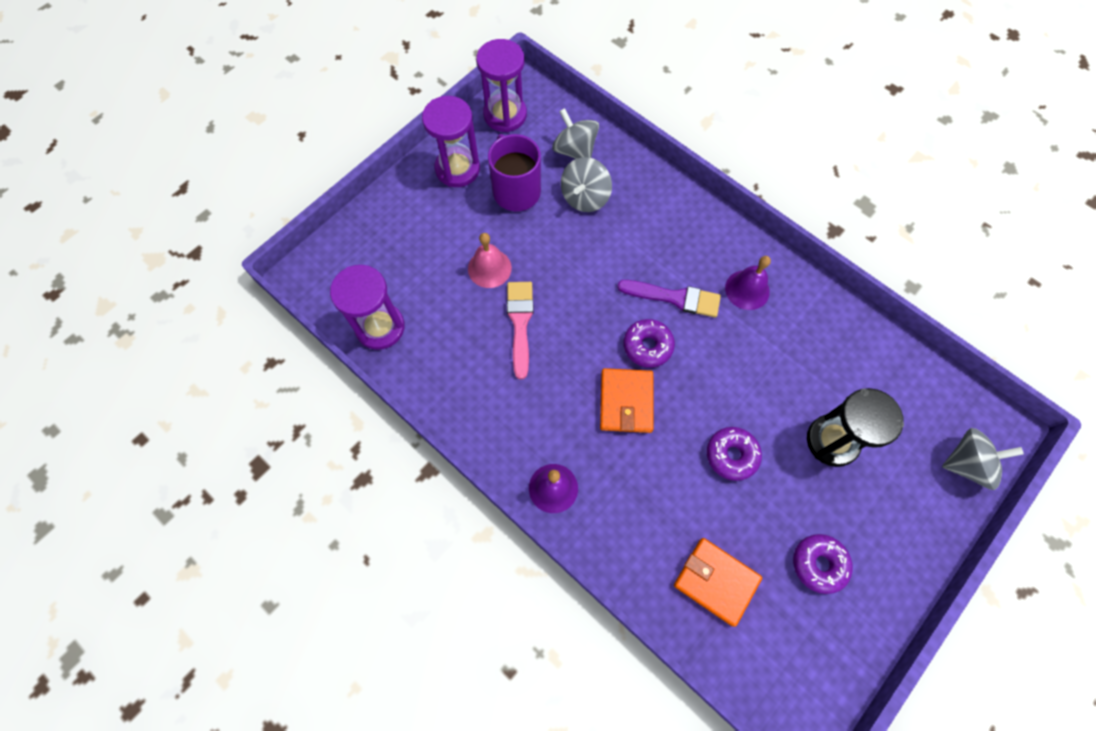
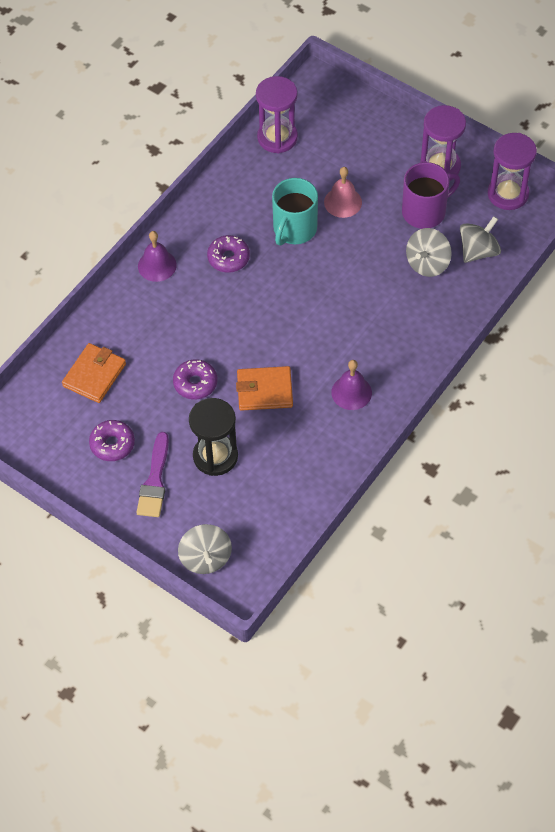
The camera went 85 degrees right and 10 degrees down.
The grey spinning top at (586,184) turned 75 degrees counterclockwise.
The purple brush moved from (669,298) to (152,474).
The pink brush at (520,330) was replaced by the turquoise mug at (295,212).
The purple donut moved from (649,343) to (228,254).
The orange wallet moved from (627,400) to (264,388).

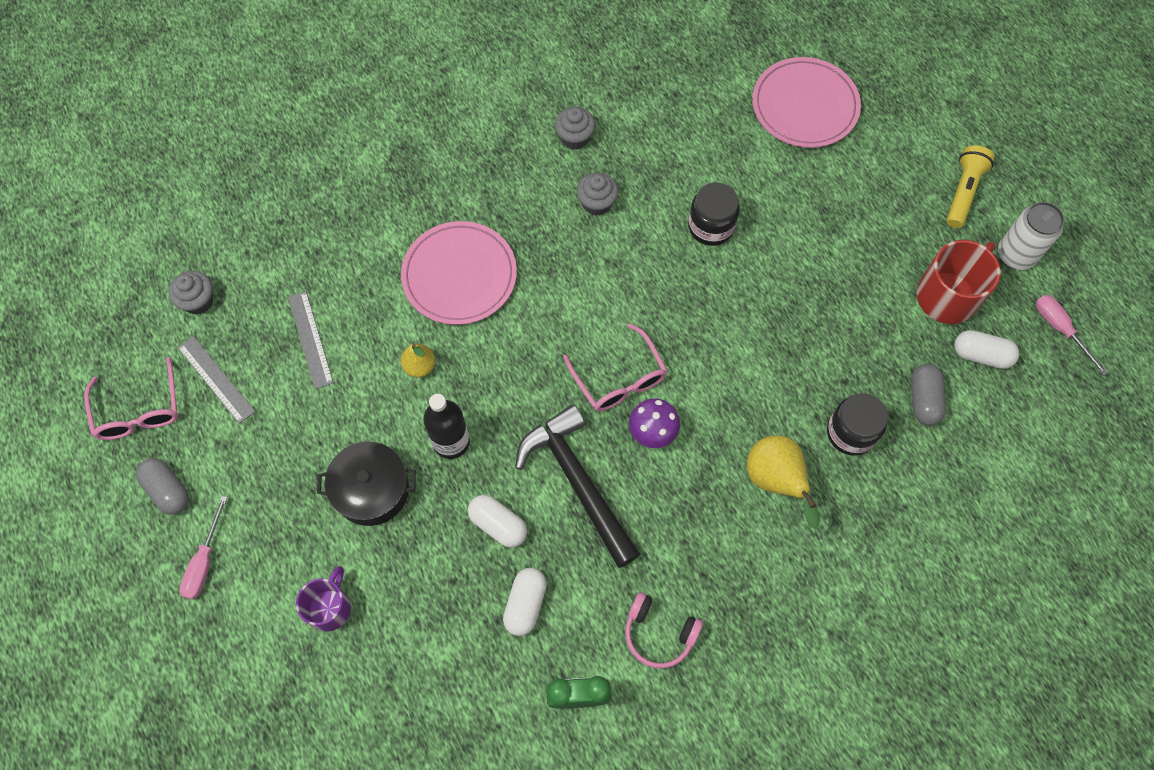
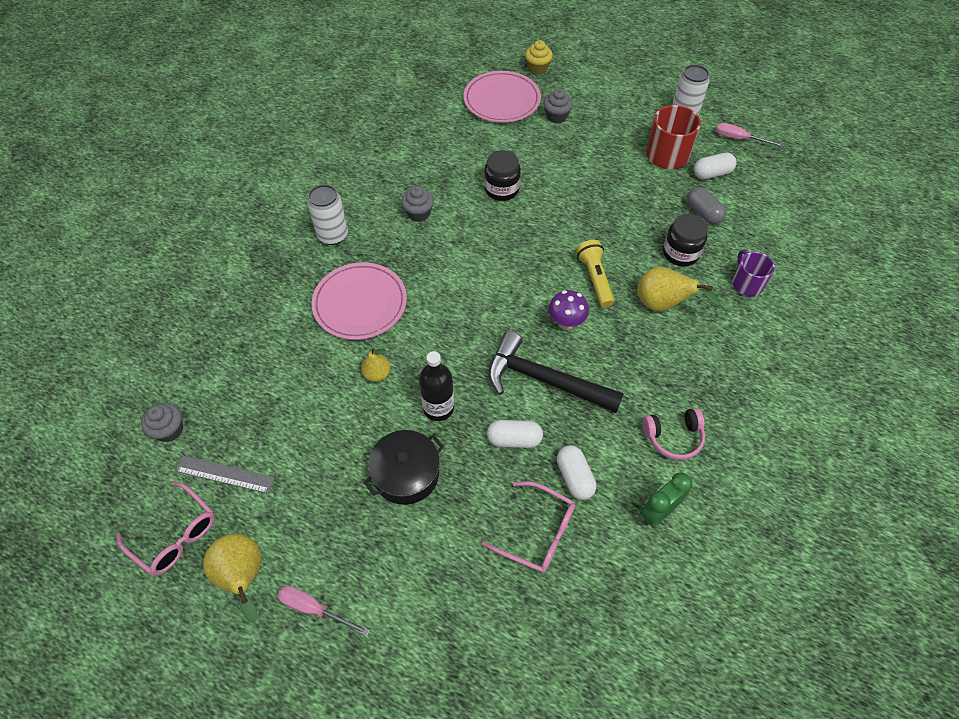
The camera went 35 degrees left and 10 degrees down.
The grey cupcake moved from (575,128) to (558,106).
The yellow flashlight moved from (970,186) to (595,274).
The grey ruler at (311,340) disappeared.
The pink glasses moved from (615,367) to (528,527).
The grey capsule at (162,486) was replaced by the yellow pear at (232,578).
The pink screwdriver at (203,548) turned 135 degrees clockwise.
The purple mug moved from (323,599) to (753,273).
The yellow cupcake at (539,57) appeared.
The white can at (327,215) appeared.

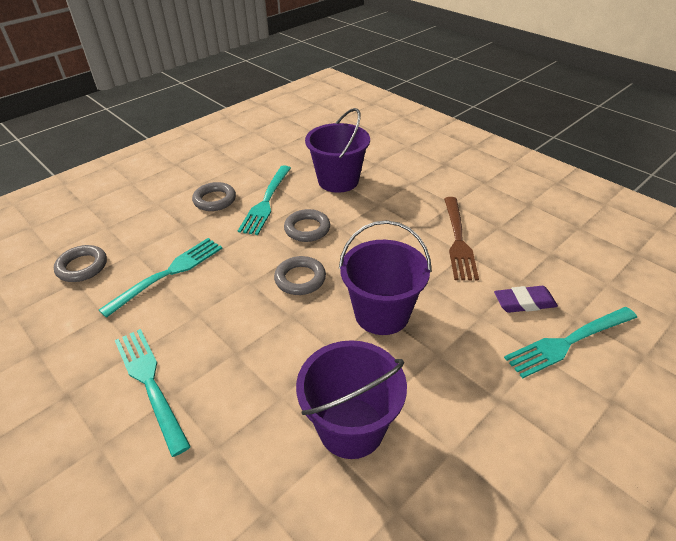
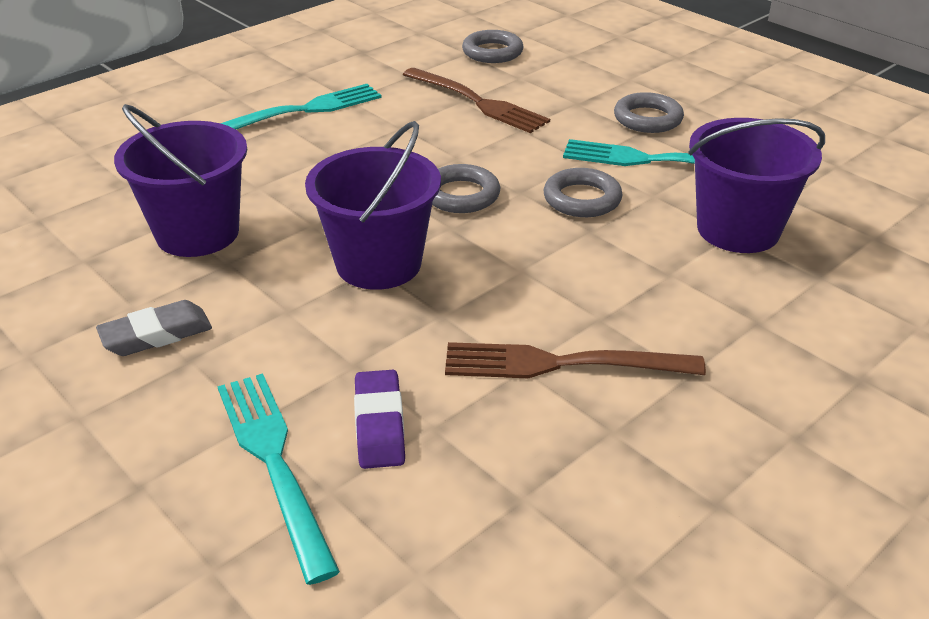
The camera went 90 degrees right and 5 degrees down.
The turquoise fork at (160,278) became the brown fork at (476,100).
The grey eraser at (154,328) appeared.

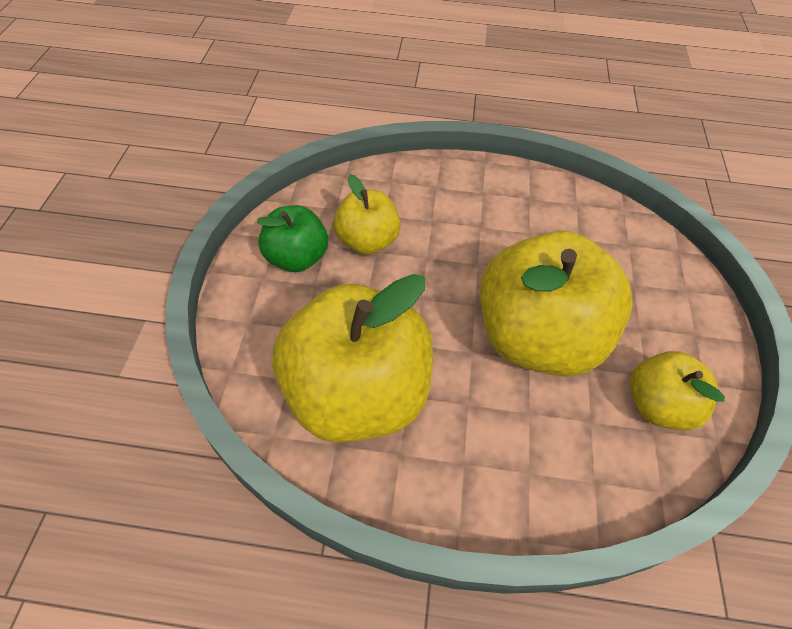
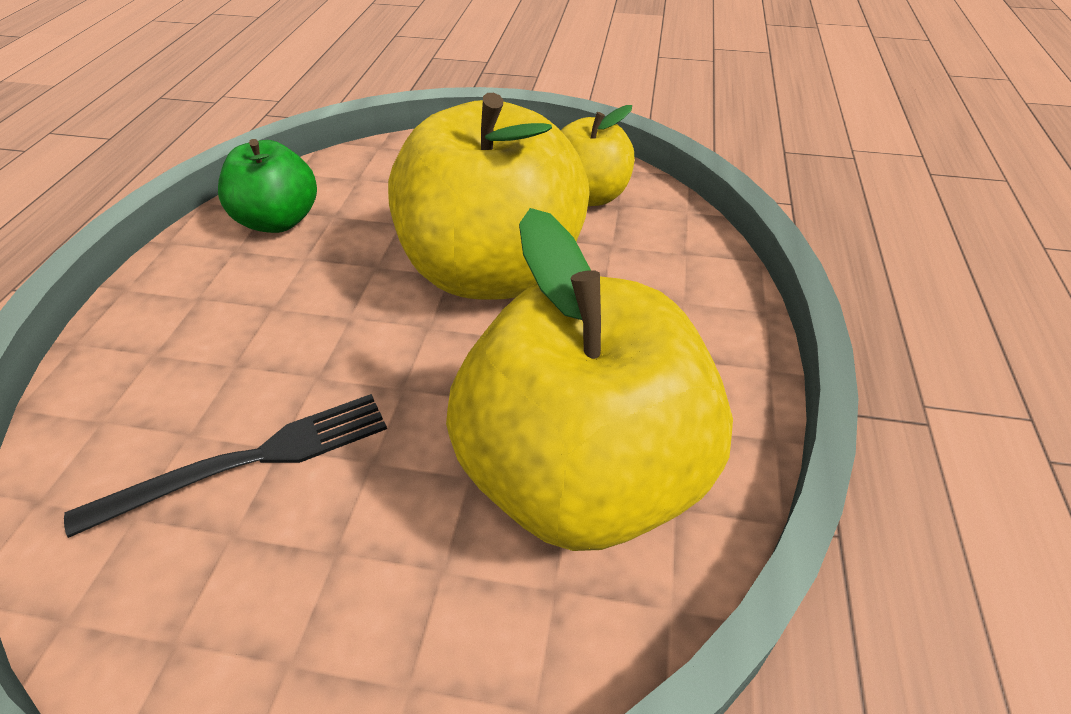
The camera went 85 degrees left and 10 degrees down.
The yellow apple at (367,214) was replaced by the black fork at (225,466).
The green apple moved from (292,238) to (267,186).

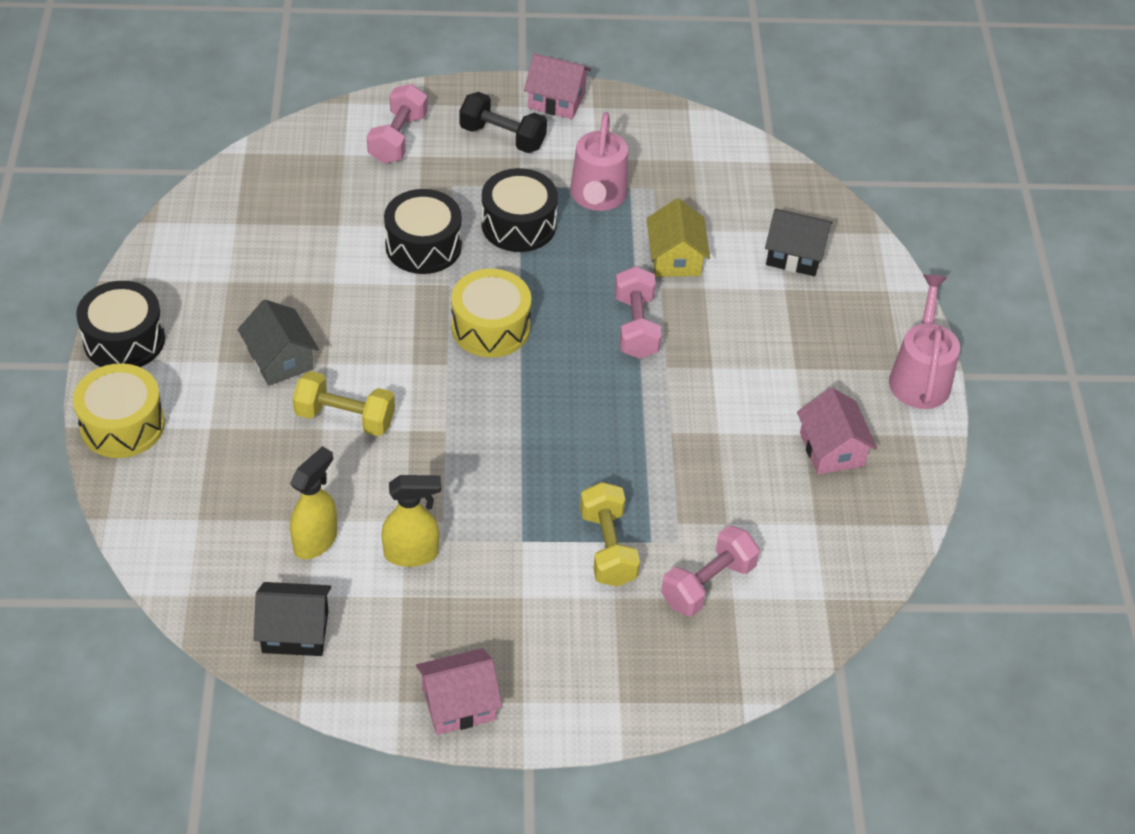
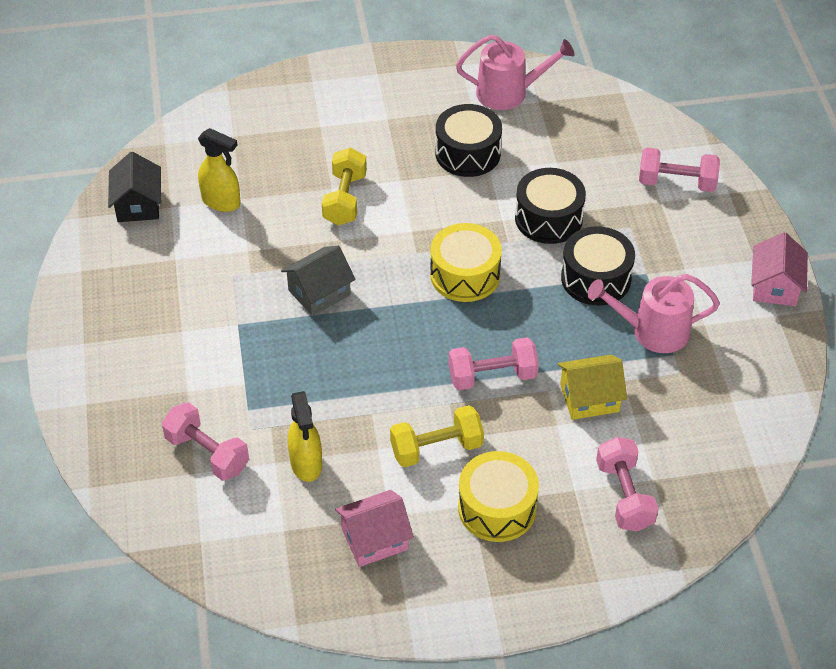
The camera went 85 degrees right and 0 degrees up.
The black dumbbell at (503,122) disappeared.
The black house at (798,242) was replaced by the pink dumbbell at (627,484).
The pink watering can moved from (924,342) to (515,72).
The black drum moved from (120,324) to (468,140).
The grey house moved from (278,343) to (318,281).
The yellow drum moved from (119,410) to (498,496).
The yellow spray bottle moved from (411,521) to (305,436).
The yellow dumbbell moved from (610,534) to (437,436).
The pink house at (459,691) disappeared.

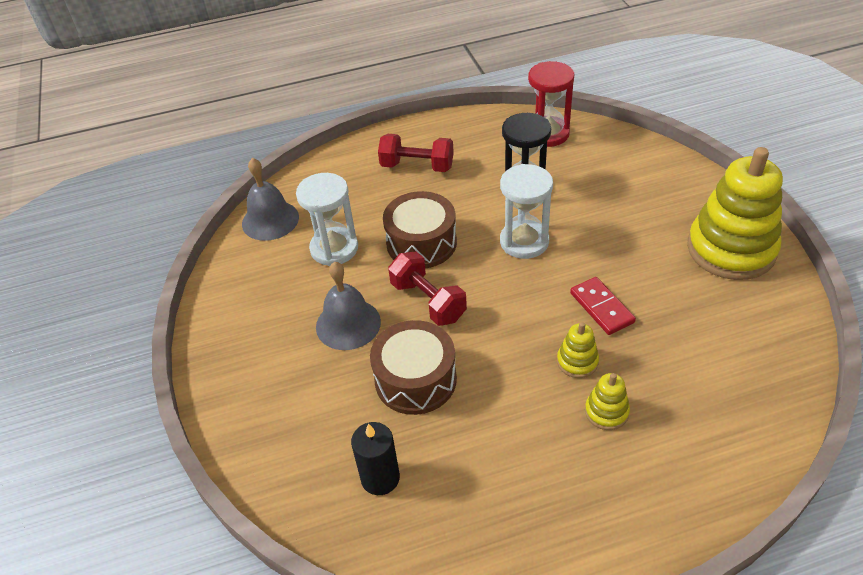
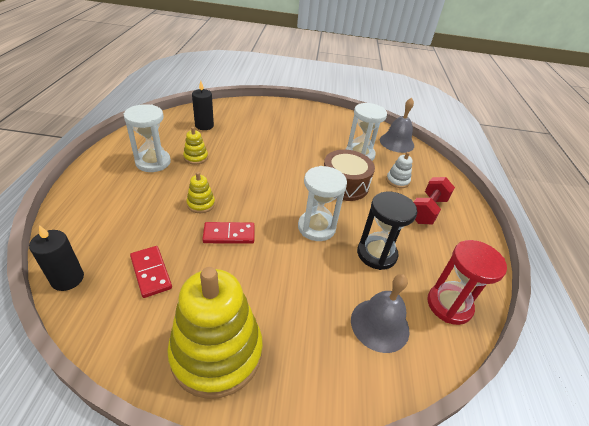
The camera went 105 degrees right and 5 degrees down.
The red dumbbell at (427,289) disappeared.
The grey bell moved from (348,306) to (380,313).
The brown drum at (413,367) disappeared.
The yellow stacking toy moved from (607,401) to (195,146).
The white hourglass at (147,138) appeared.
The white stacking toy at (399,170) appeared.
The black candle at (56,258) appeared.
The red domino at (151,272) appeared.

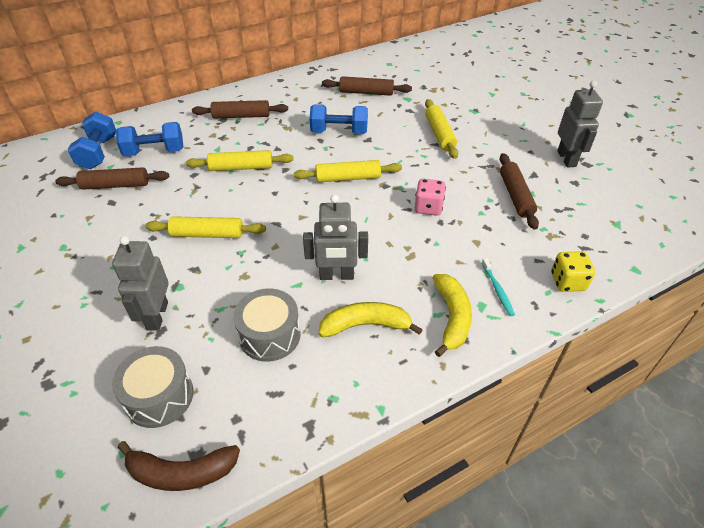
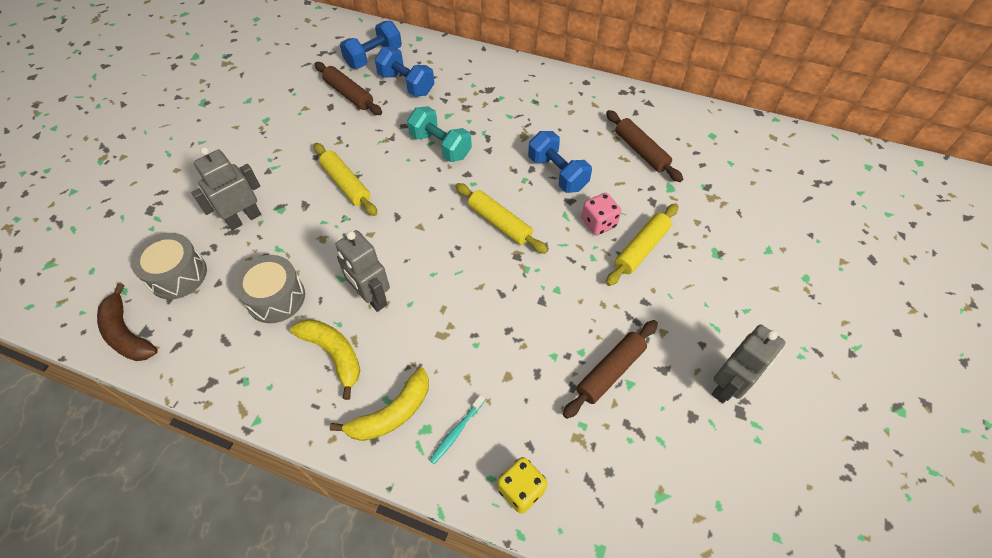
The camera went 50 degrees right and 10 degrees up.
The brown rolling pin at (240,109) disappeared.
The yellow rolling pin at (240,160) was replaced by the turquoise dumbbell at (439,134).
The pink dice moved from (430,197) to (601,214).

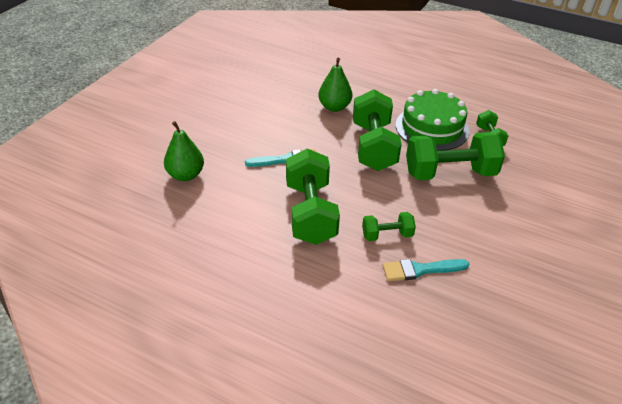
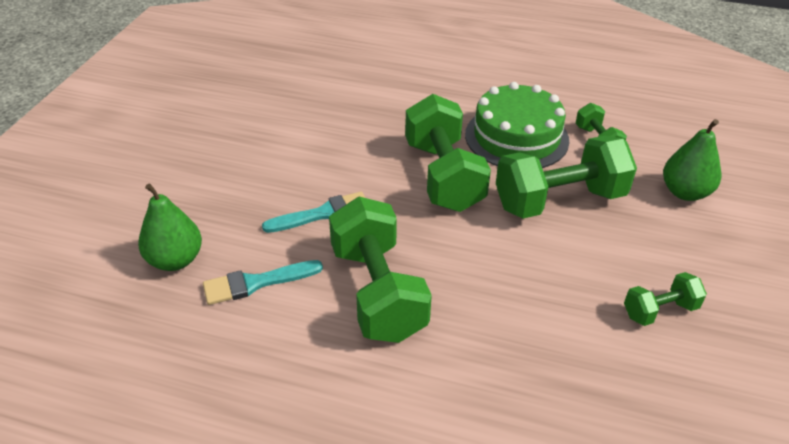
The camera went 10 degrees left and 0 degrees up.
The green pear moved from (335,85) to (692,160).
The green dumbbell moved from (389,226) to (665,299).
The turquoise brush moved from (426,270) to (263,282).

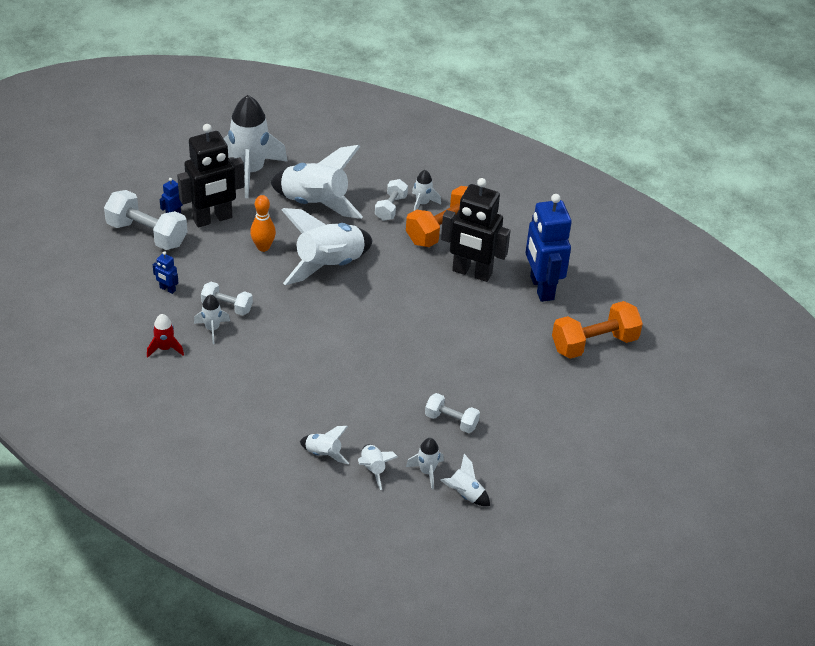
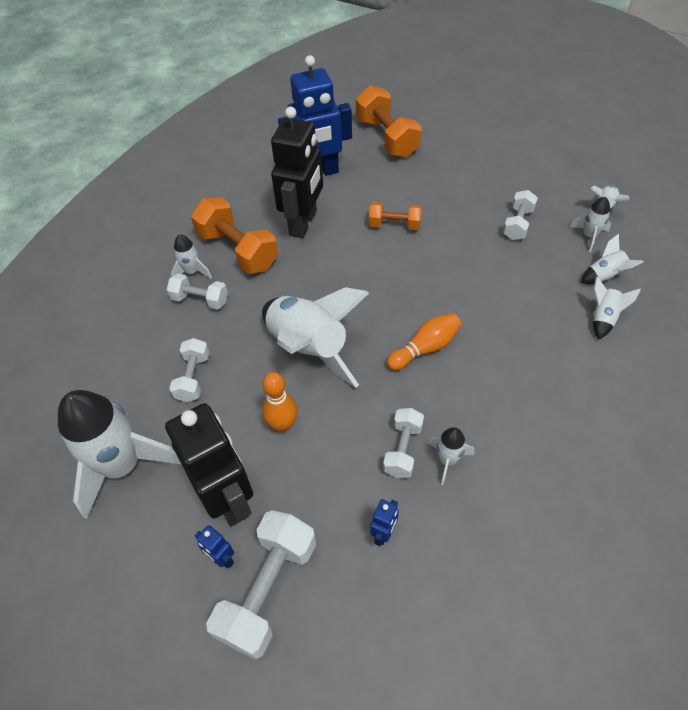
The camera went 90 degrees left and 10 degrees up.
The white rocket at (317,182) was replaced by the white dumbbell at (189,370).
The red rocket at (165,336) disappeared.
The orange dumbbell at (395,216) appeared.
The orange bowling pin at (424,342) appeared.

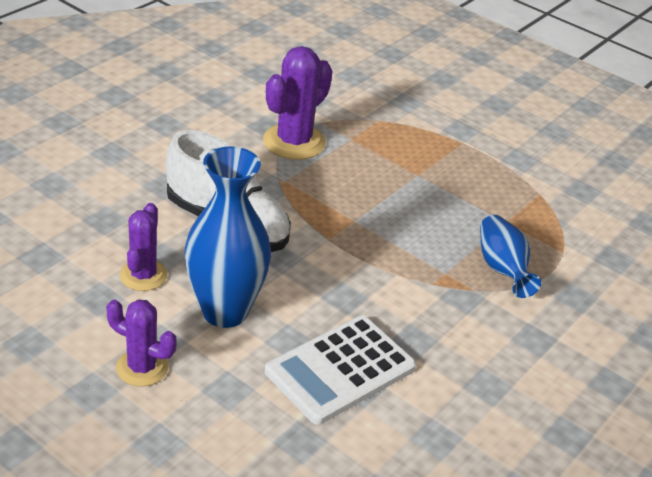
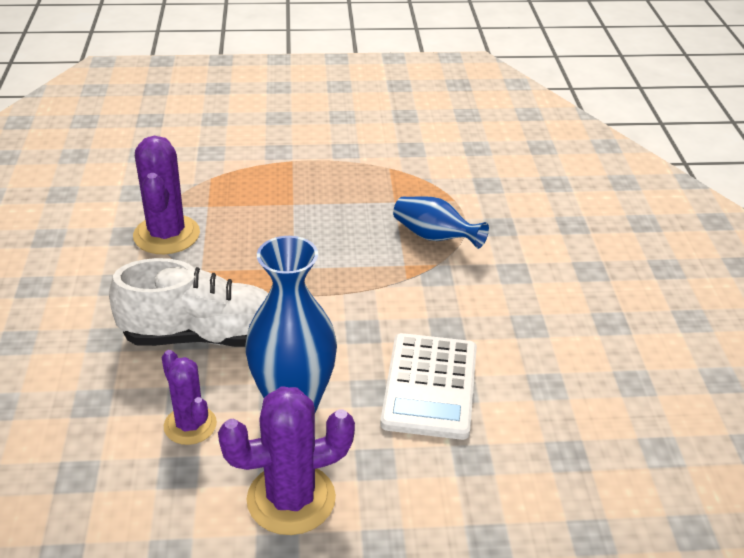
The camera went 40 degrees left and 0 degrees up.
The purple cactus at (141,343) changed to 1.57 times the size.

